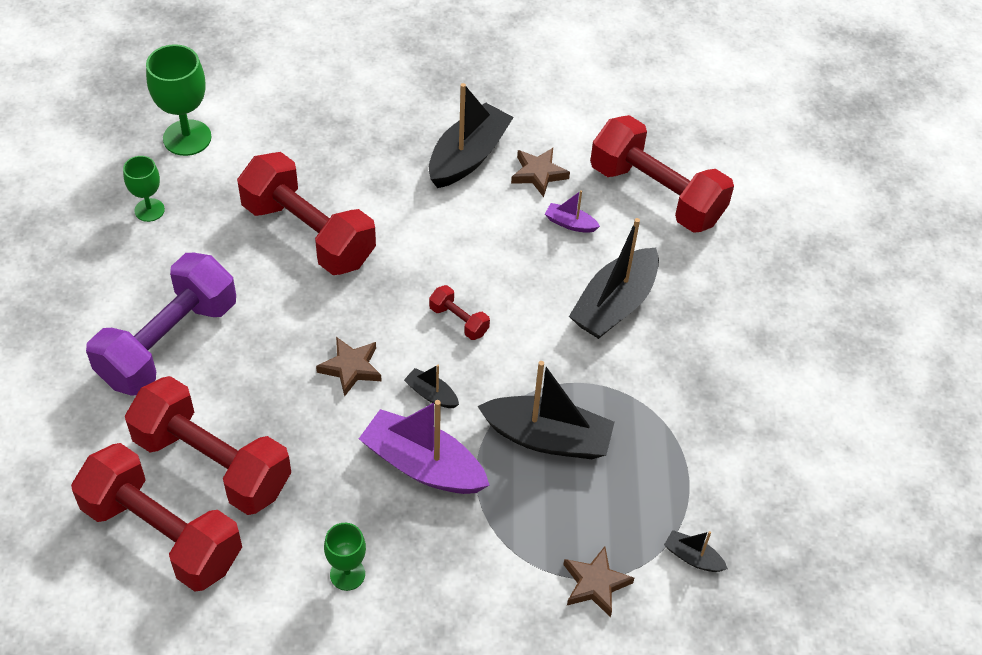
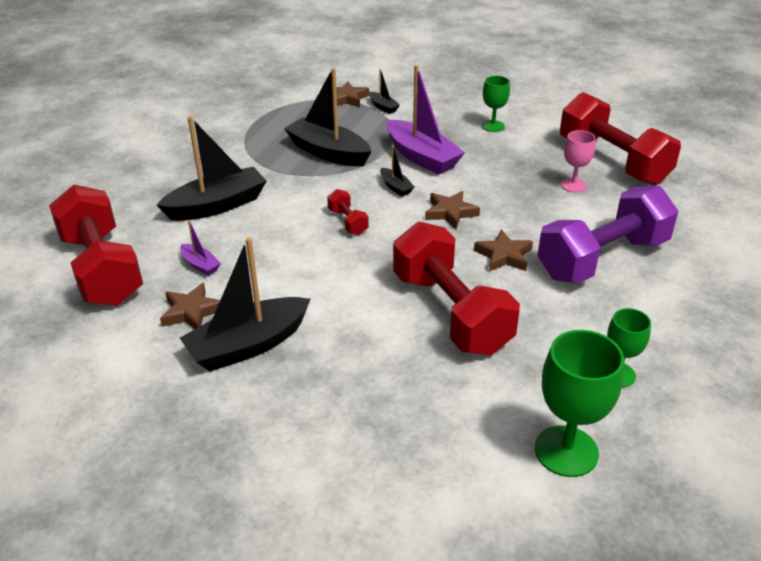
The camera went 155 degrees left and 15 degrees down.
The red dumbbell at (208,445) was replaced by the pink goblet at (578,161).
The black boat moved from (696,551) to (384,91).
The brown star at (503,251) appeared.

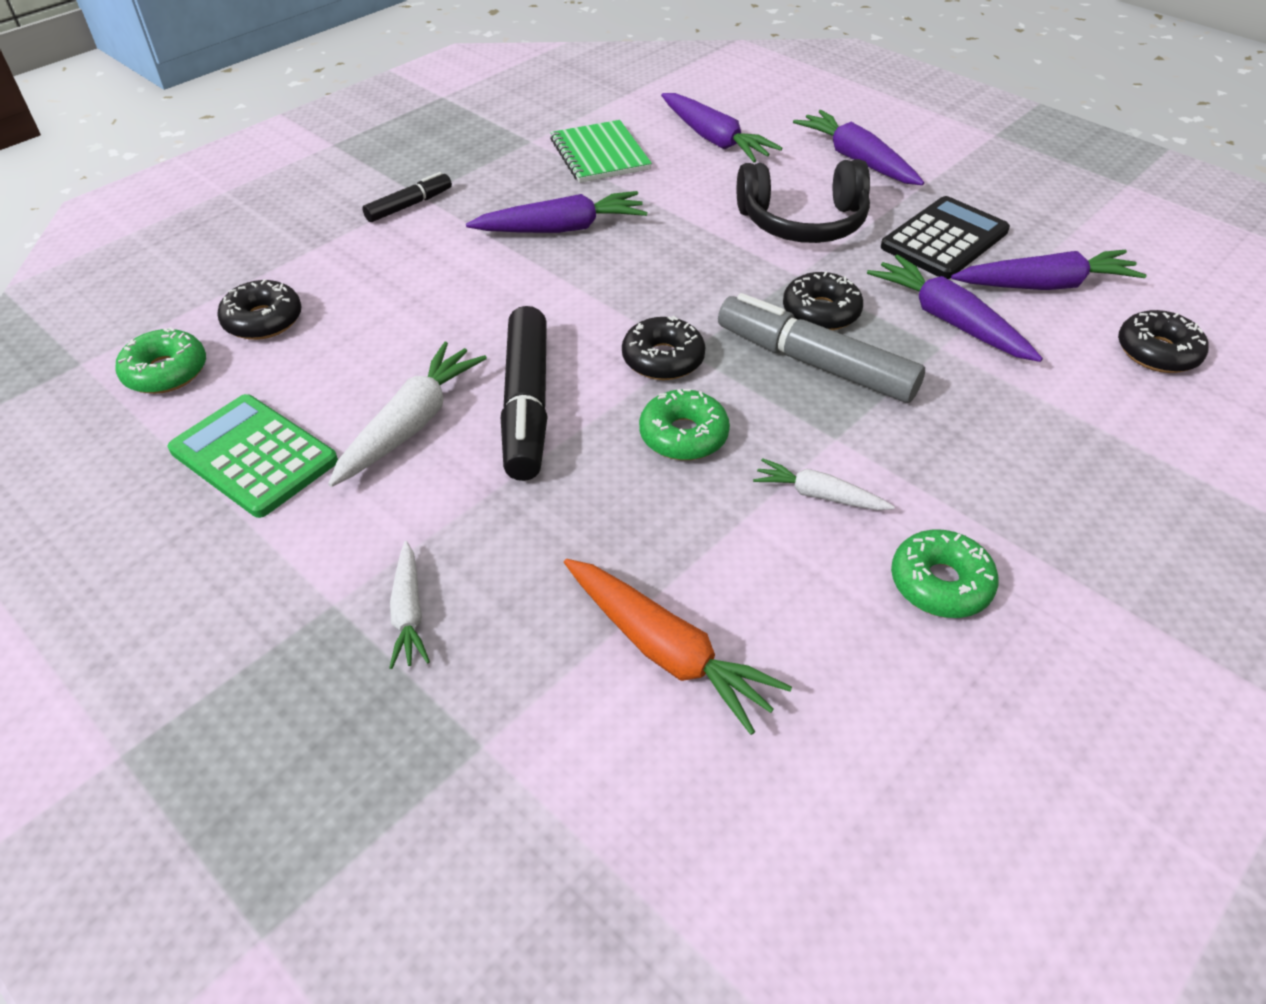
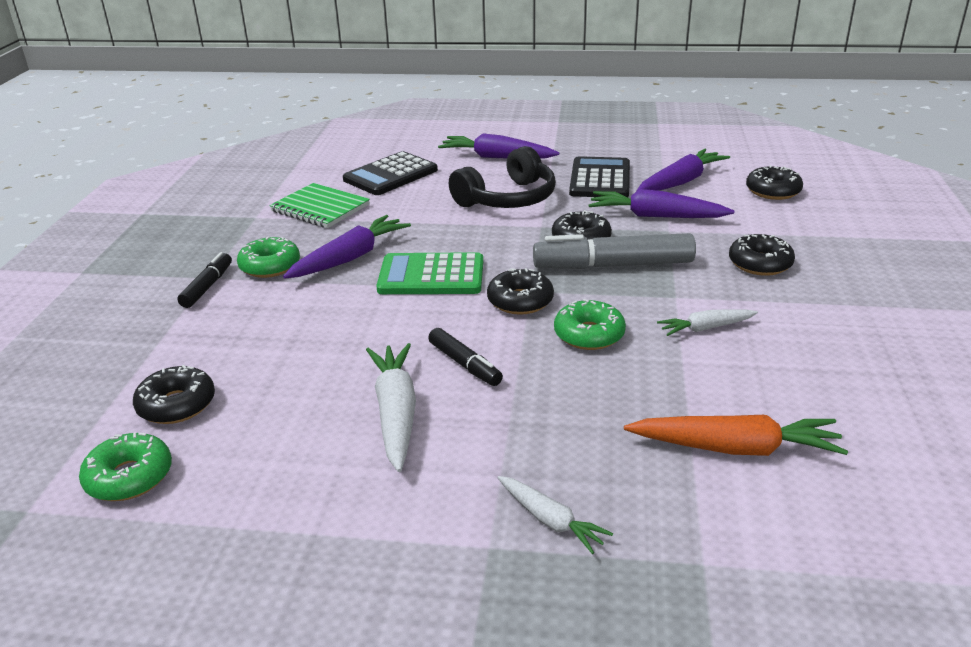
The camera went 35 degrees left and 15 degrees down.
The purple carrot at (721,127) was replaced by the black calculator at (390,173).
The black marker at (524,393) changed to 0.54 times the size.
The green calculator moved from (253,456) to (429,273).
The green donut moved from (944,573) to (268,257).
The black donut at (762,255) appeared.

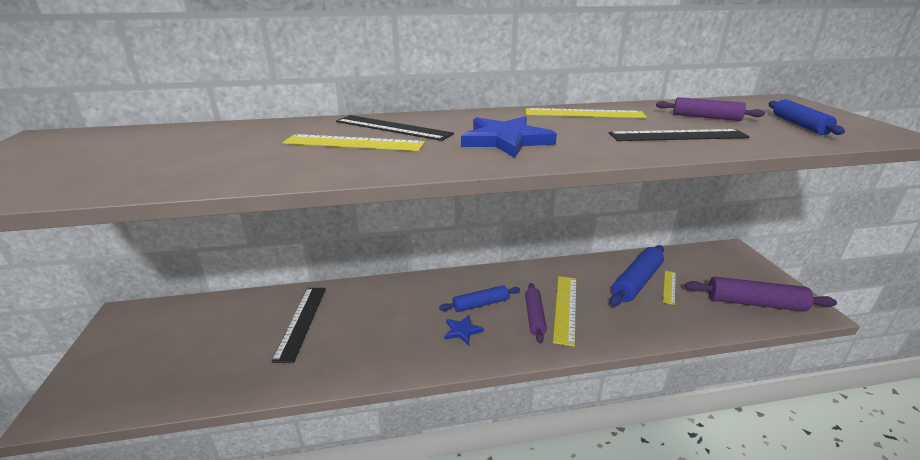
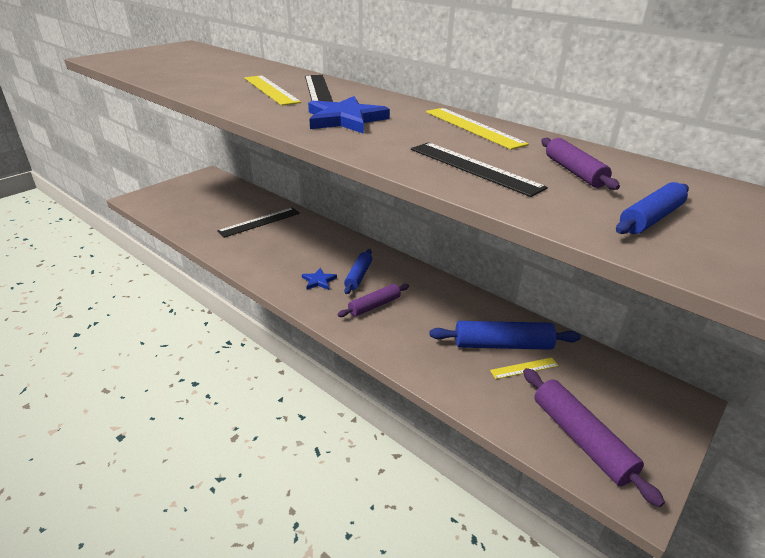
The camera went 50 degrees right and 5 degrees up.
The yellow ruler at (564,311) disappeared.
The blue rolling pin at (479,298) turned 75 degrees clockwise.

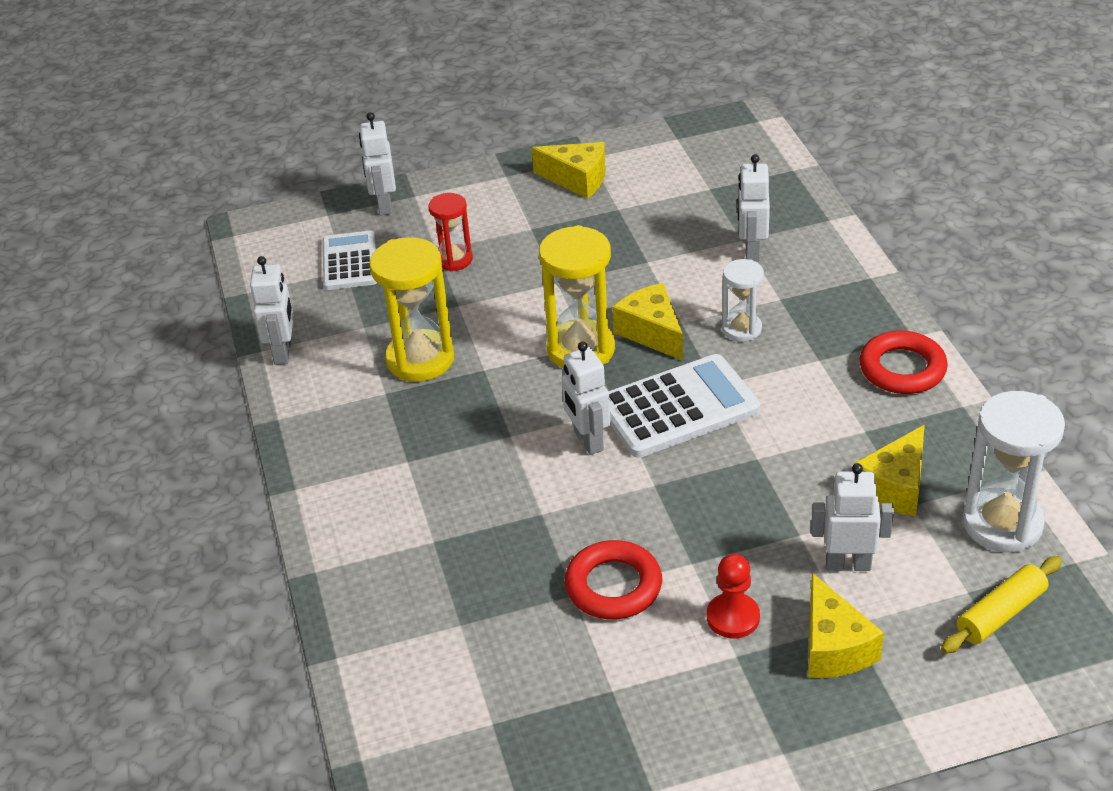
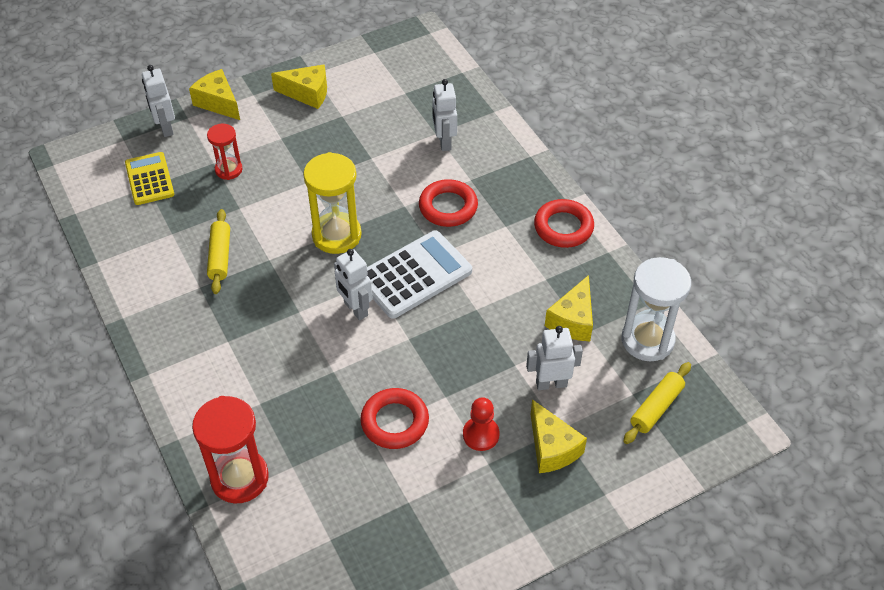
The camera went 15 degrees left and 10 degrees up.
The white calculator at (350,260) became the yellow calculator at (149,178).
The yellow hourglass at (411,309) was replaced by the yellow rolling pin at (218,251).
The white robot at (272,310) disappeared.
The white hourglass at (743,300) was replaced by the red ring at (448,203).
The yellow cheese moved from (647,322) to (214,94).
The red hourglass at (230,449) appeared.

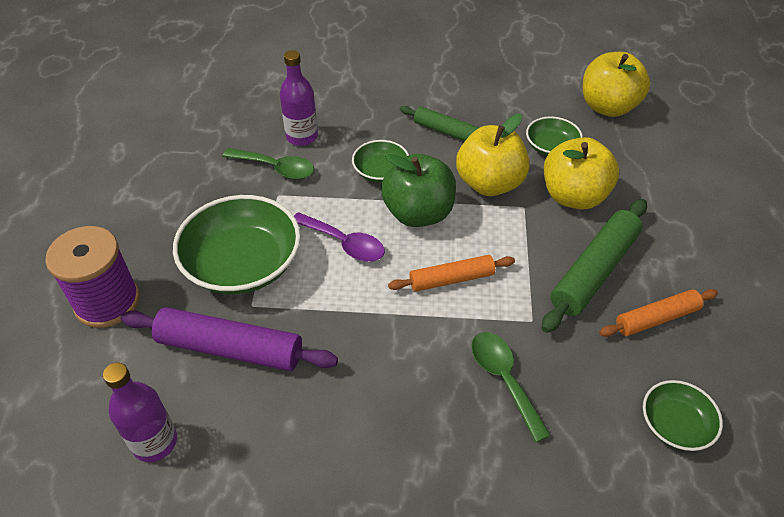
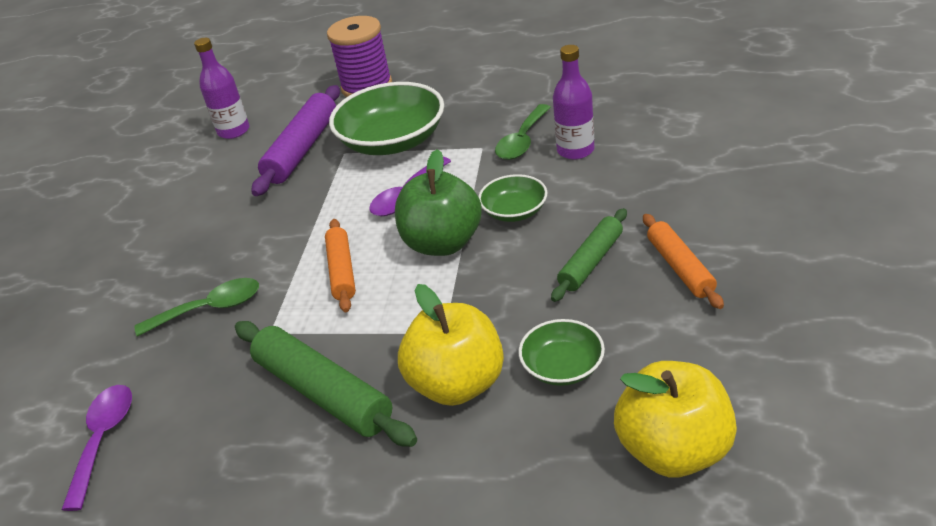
The camera went 100 degrees right and 10 degrees down.
The yellow apple at (492,155) disappeared.
The orange rolling pin moved from (658,313) to (683,261).
The green bowl at (683,415) was replaced by the purple spoon at (96,448).

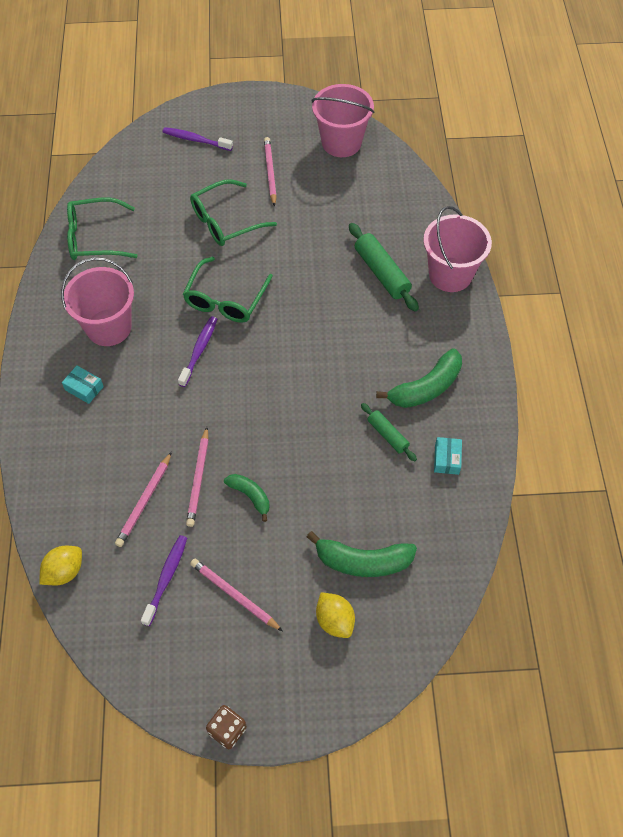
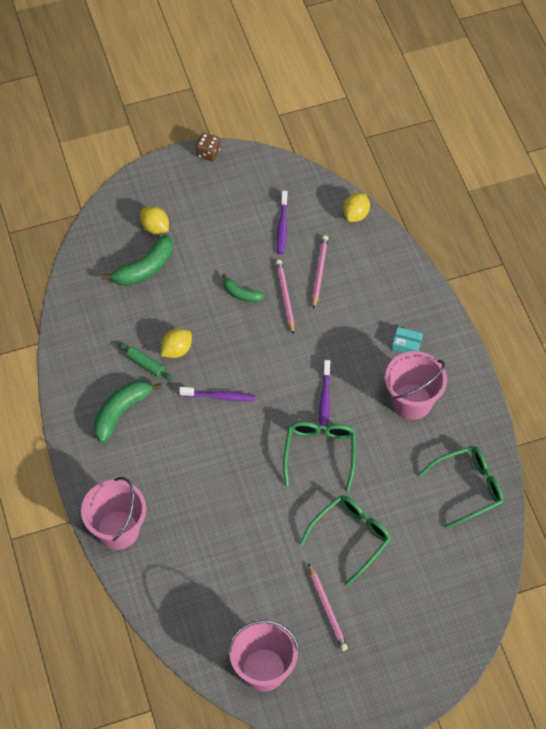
The camera went 165 degrees right and 0 degrees up.
The purple toothbrush moved from (198,139) to (217,394).
The green rolling pin at (384,267) disappeared.
The turquoise box at (448,456) disappeared.
The green banana at (362,554) turned 150 degrees clockwise.
The pink pencil at (236,594) disappeared.
The yellow lemon at (176,343) appeared.

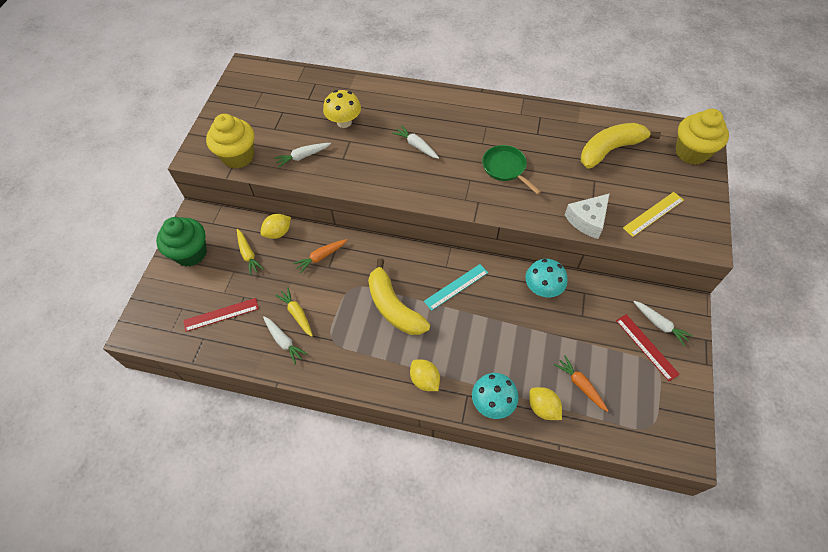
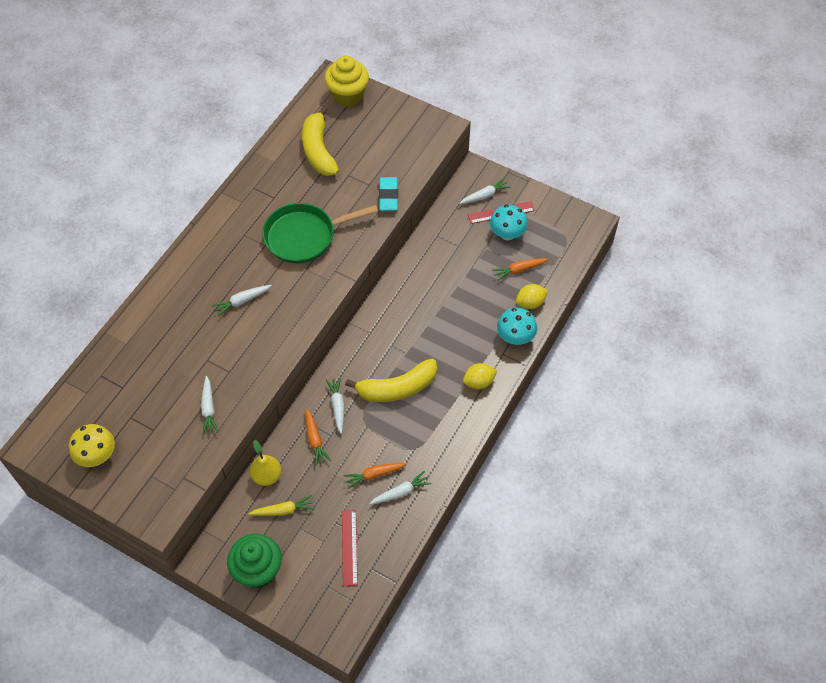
The camera went 75 degrees left and 0 degrees up.
The yellow mushroom moved from (342,109) to (92,445).
The yellow cupcake at (230,141) disappeared.
The green pan at (511,169) changed to 1.59 times the size.
The yellow ruler at (653,214) disappeared.
The white cheese at (587,216) was replaced by the turquoise eraser at (388,194).
The yellow lemon at (275,226) was replaced by the yellow pear at (265,463).
The turquoise mushroom moved from (546,278) to (509,222).
The turquoise ruler at (456,287) disappeared.
The yellow carrot at (294,312) became the orange carrot at (375,476).
The white carrot at (335,405) appeared.

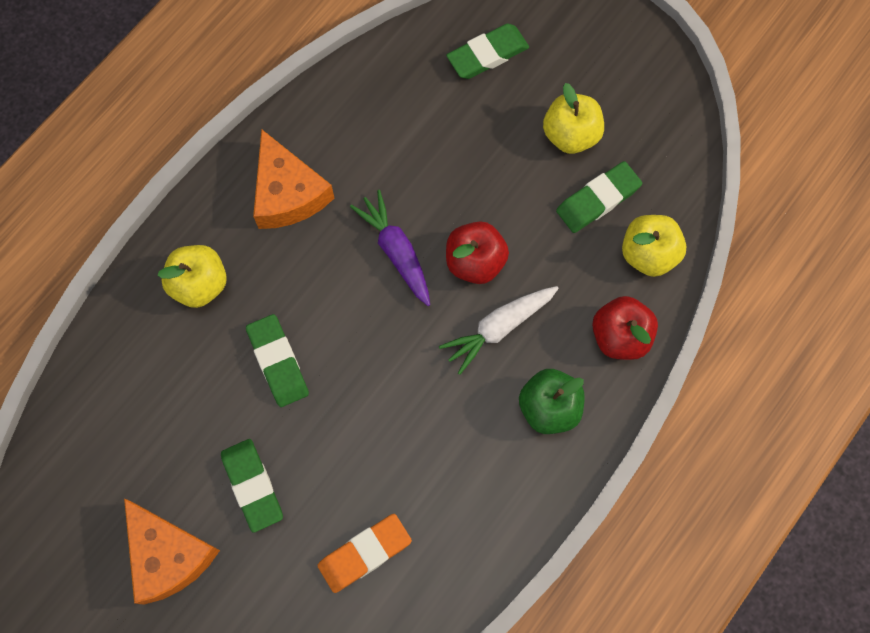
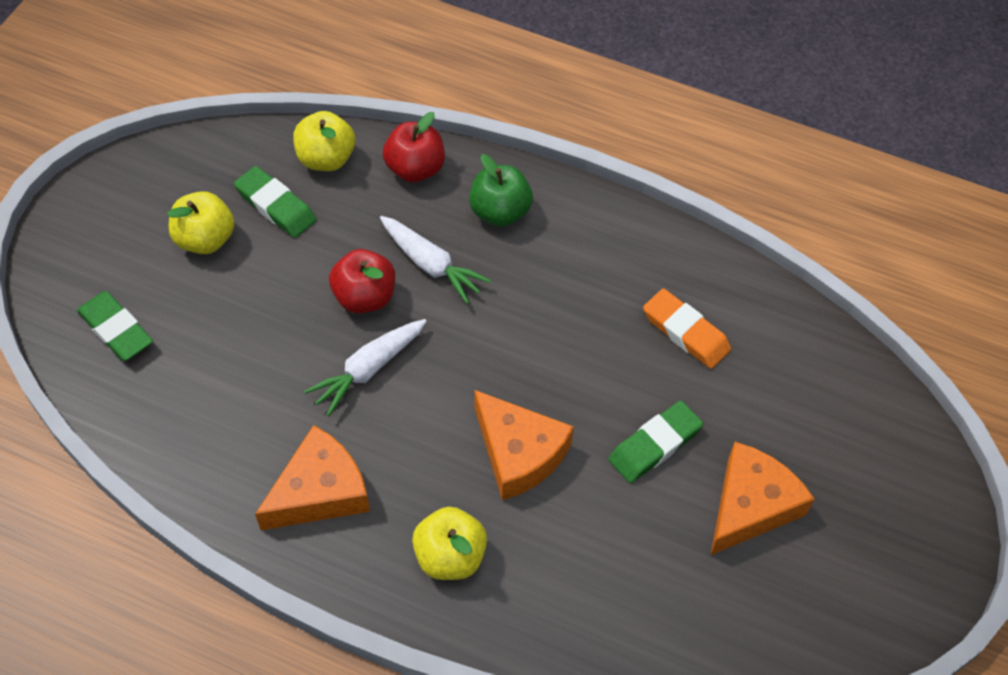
The camera went 105 degrees left and 15 degrees down.
The purple carrot at (390,248) became the white carrot at (365,367).
The green eraser at (277,360) was replaced by the orange cheese at (524,445).

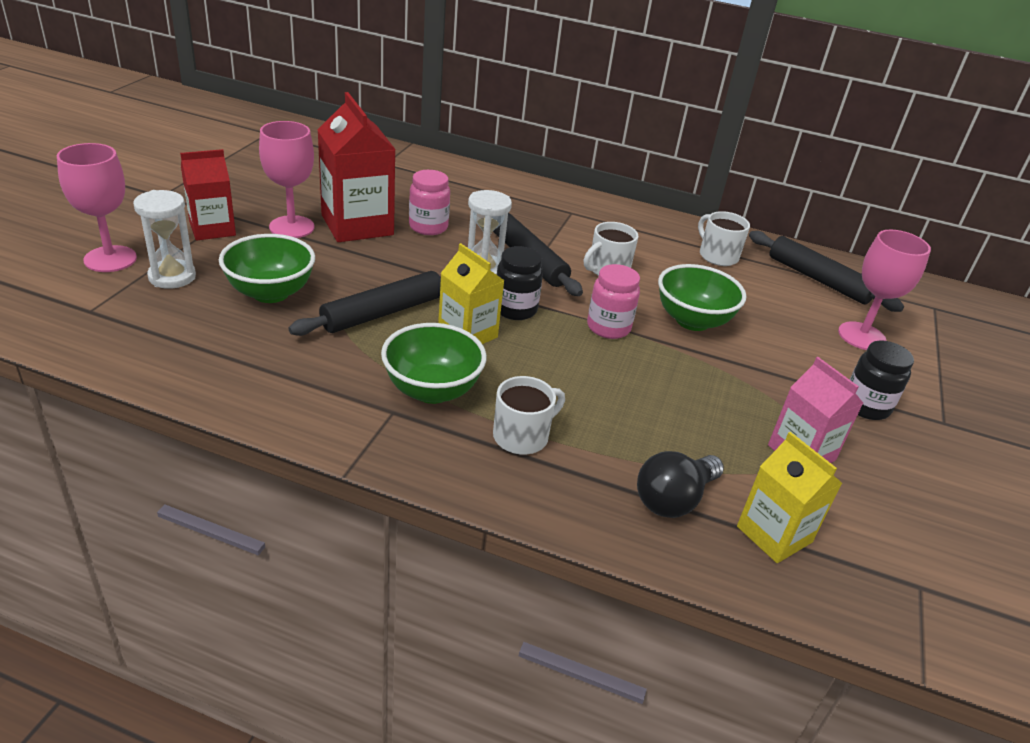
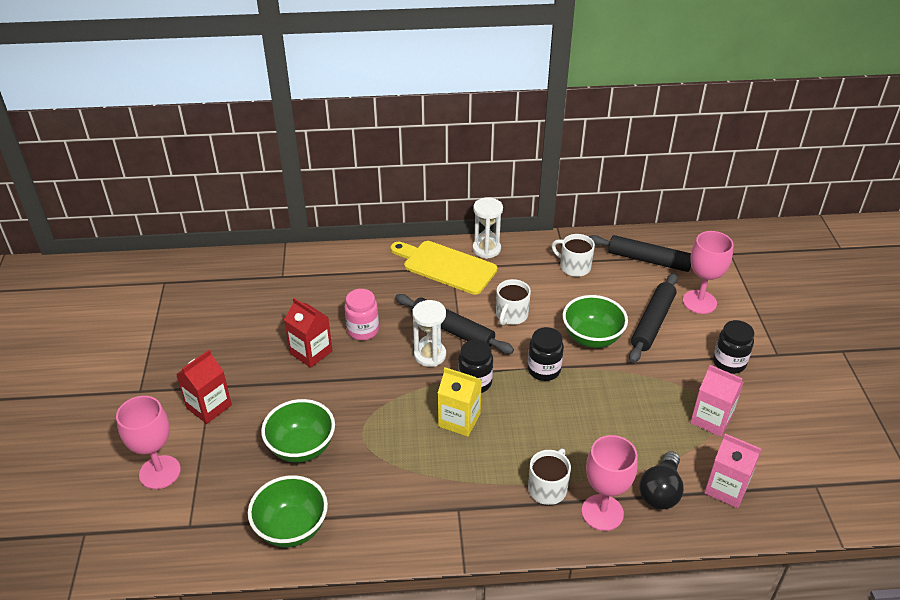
The camera went 20 degrees left and 5 degrees up.
The red carton at (356,167) changed to 0.64 times the size.
The pink goblet moved from (287,179) to (610,483).
The white hourglass moved from (164,239) to (487,228).
The pink jar at (613,301) became the black jar at (546,354).
The black rolling pin moved from (365,303) to (653,318).
The green bowl moved from (434,363) to (288,511).
The yellow carton at (789,497) became the pink carton at (733,471).
The yellow cutting board at (443,268) appeared.

